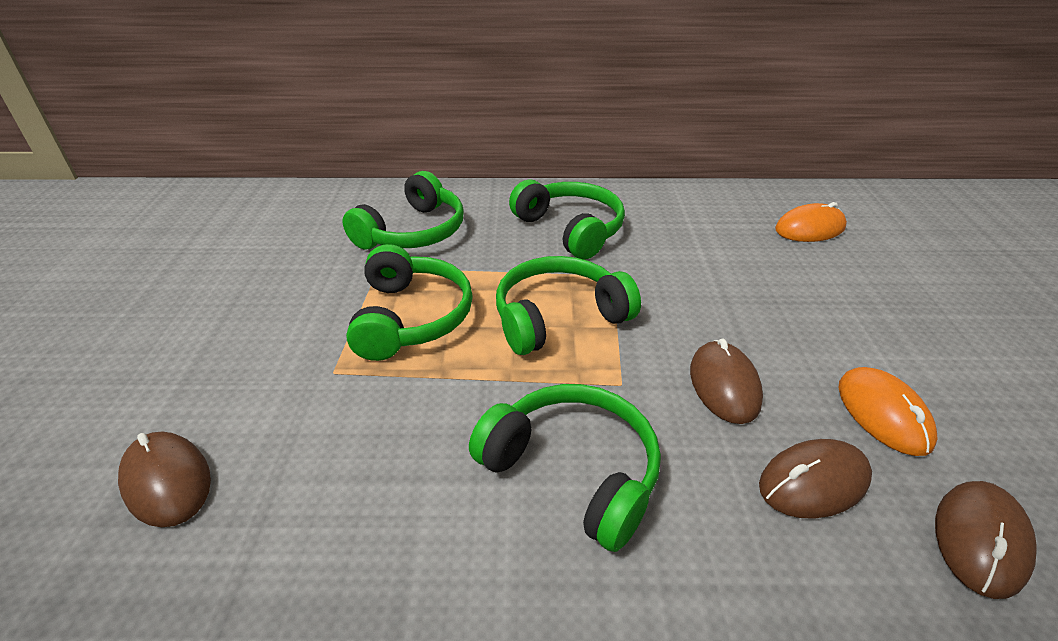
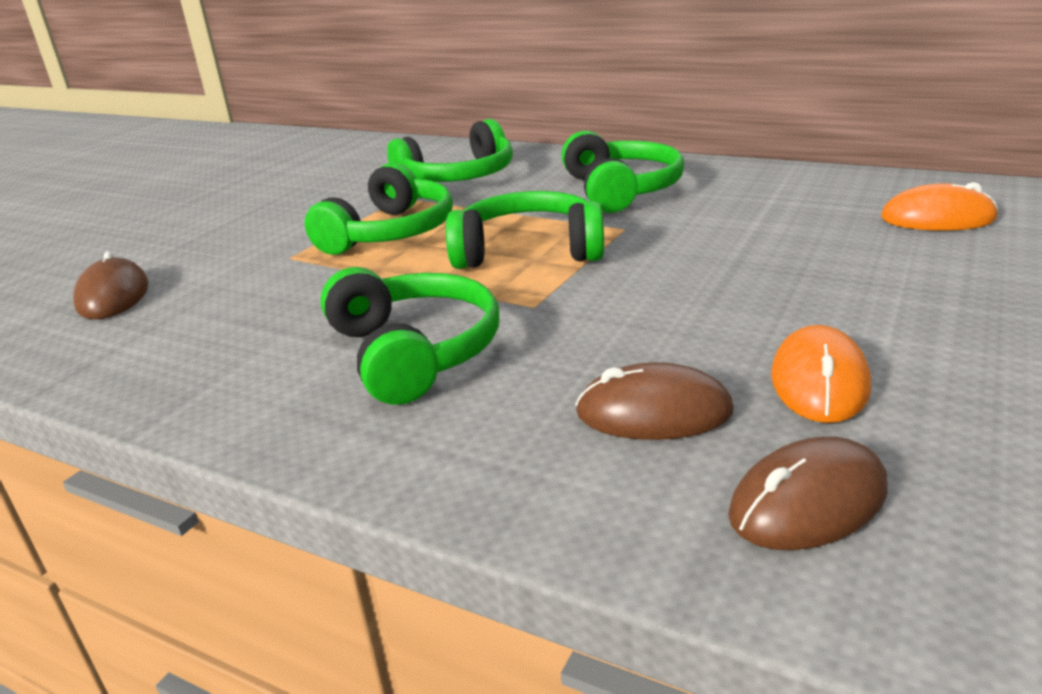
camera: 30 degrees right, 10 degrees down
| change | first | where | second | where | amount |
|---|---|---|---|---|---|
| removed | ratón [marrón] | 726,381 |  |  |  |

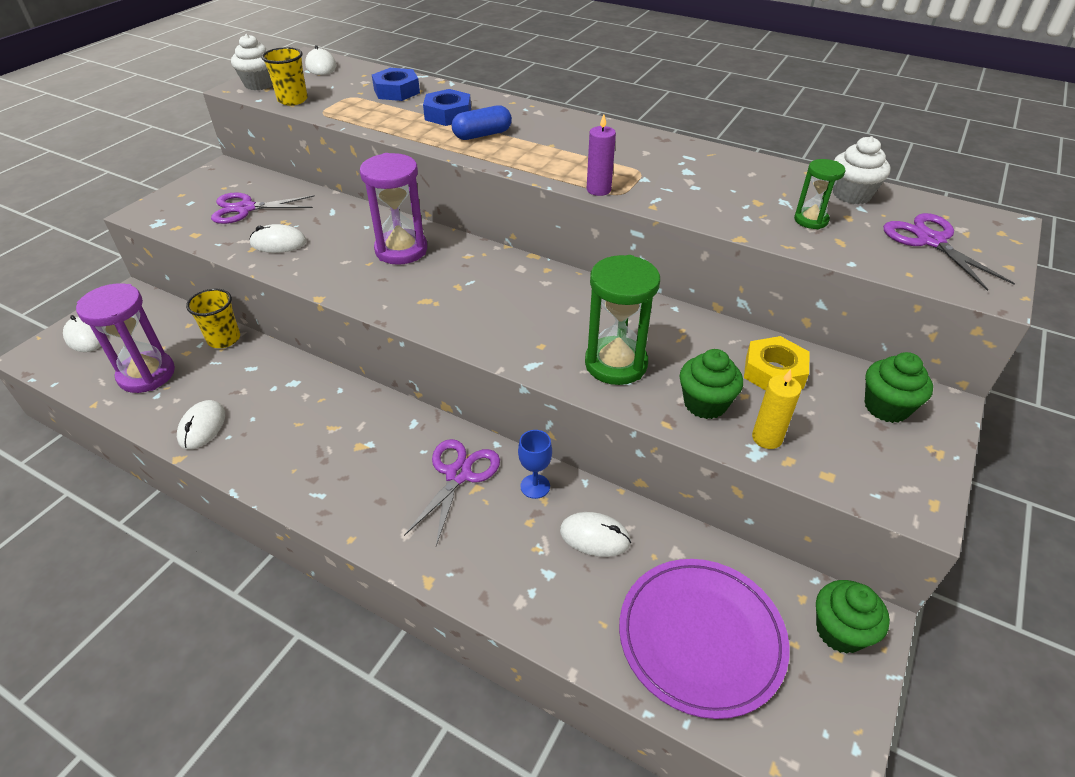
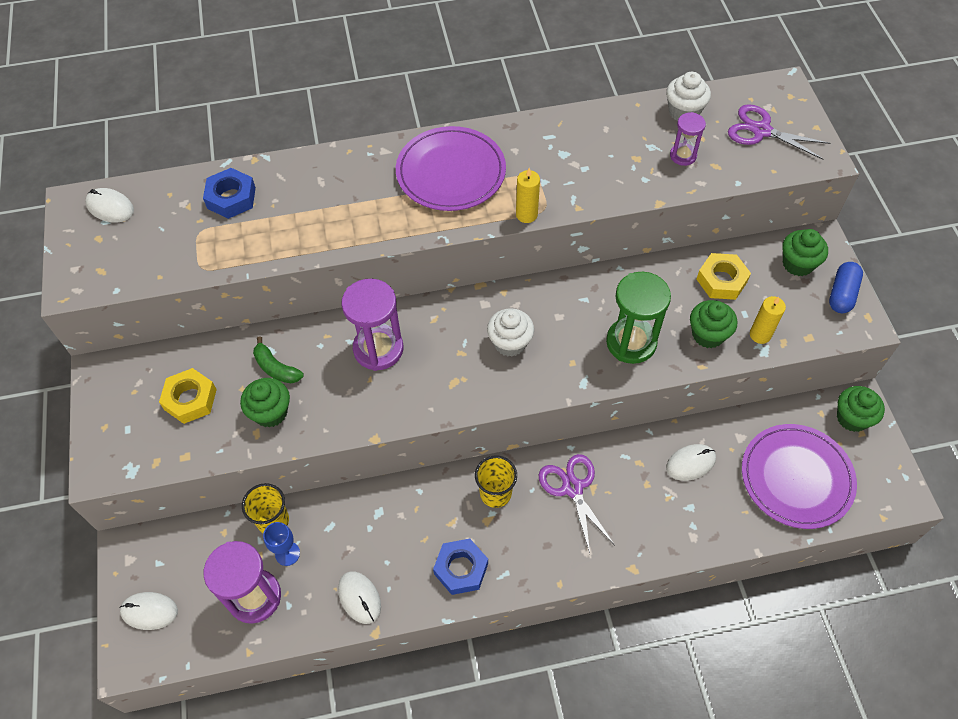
camera: 40 degrees left, 15 degrees up
| change | first | where | second | where | amount |
|---|---|---|---|---|---|
| moved | magdalena [blanco] | 252,62 |  | 510,332 |  |
| moved | vaso [amarillo] | 284,76 |  | 496,482 |  |
| moved | tuerca [azul] | 447,107 |  | 460,567 |  |
| moved | cápsula [azul] | 482,122 |  | 846,287 |  |
| recoloured | vela [morado] | 601,155 | vela [amarillo] | 528,195 |  |
| recoloured | reloj de arena [verde] | 820,194 | reloj de arena [morado] | 688,139 |  |
| replaced | tijeras [morado] | 263,208 | tuerca [amarillo] | 188,396 |  |
| replaced | ratón [blanco] | 277,238 | magdalena [verde] | 265,403 |  |
| moved | copa [azul] | 535,464 |  | 281,544 |  |
| added |  |  | plato [morado] | 451,168 |  |
| added |  |  | plátano [verde] | 278,359 |  |

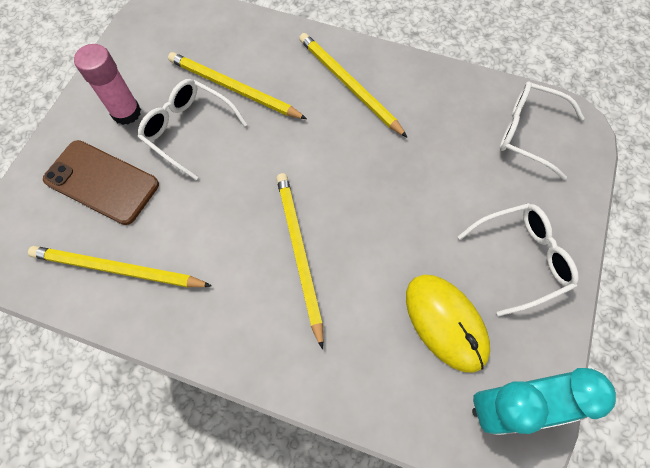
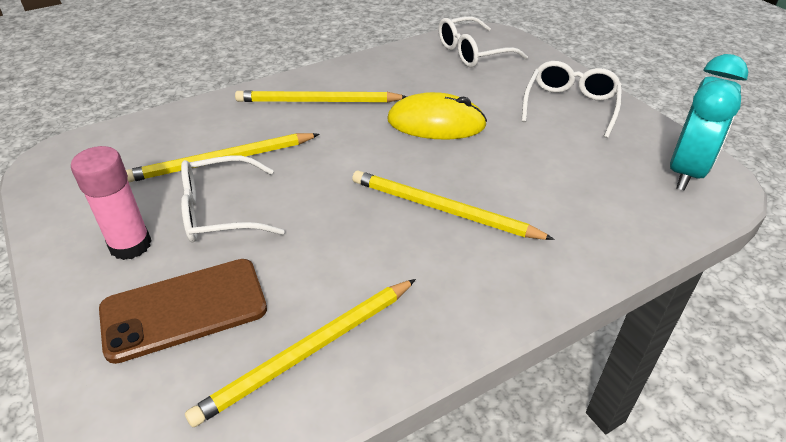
camera: 50 degrees left, 25 degrees down
| change | first | where | second | where | amount |
|---|---|---|---|---|---|
| moved | ratón [amarillo] | 448,324 |  | 437,116 |  |

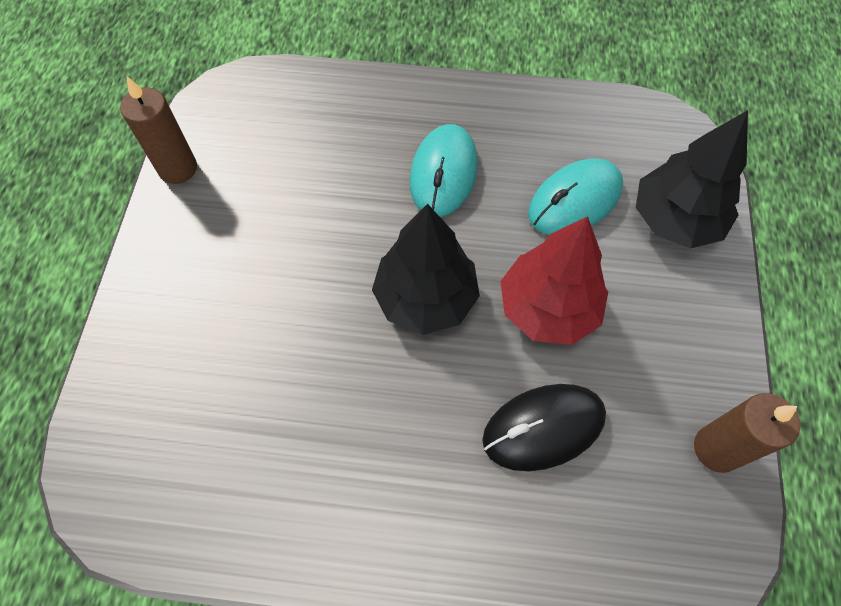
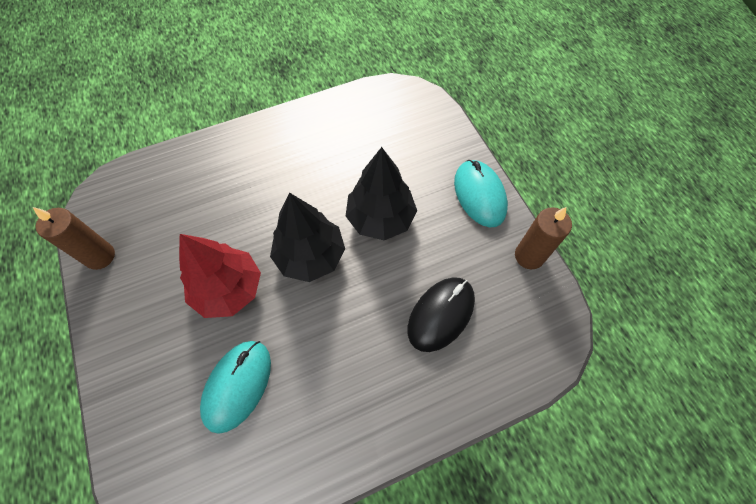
camera: 150 degrees right, 0 degrees up
| change | first | where | second | where | amount |
|---|---|---|---|---|---|
| moved | árbol [negro] | 692,179 |  | 381,193 |  |
| moved | ratón [turquesa] | 444,170 |  | 481,193 |  |
| moved | ratón [negro] | 544,427 |  | 441,314 |  |

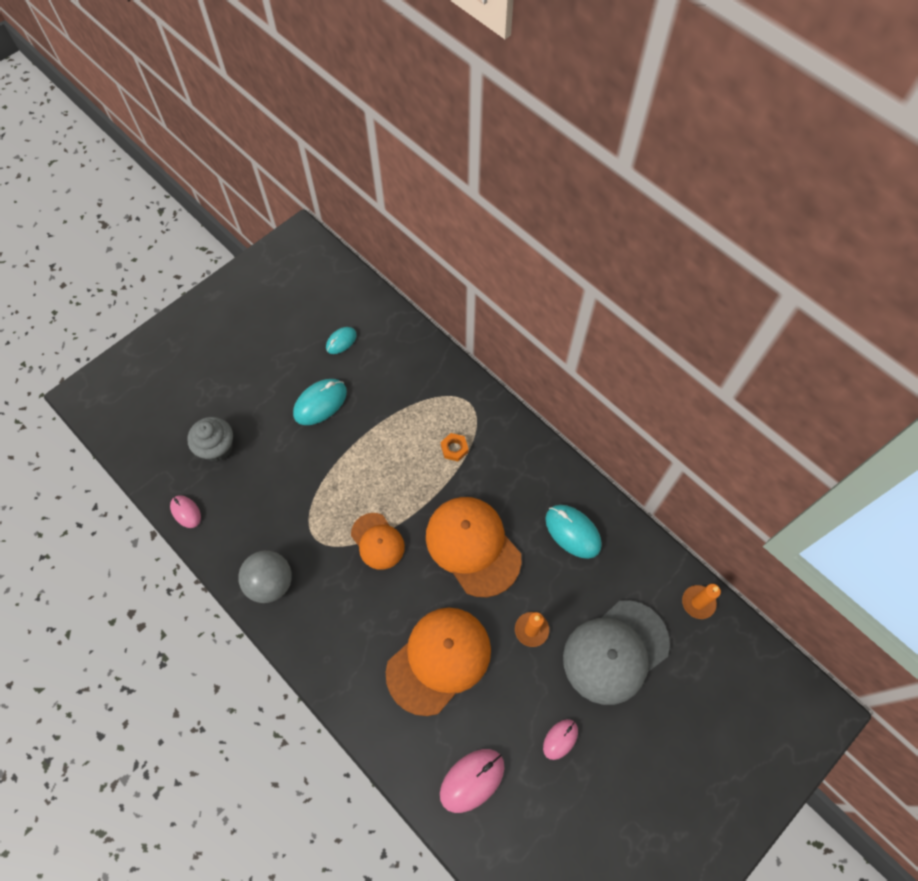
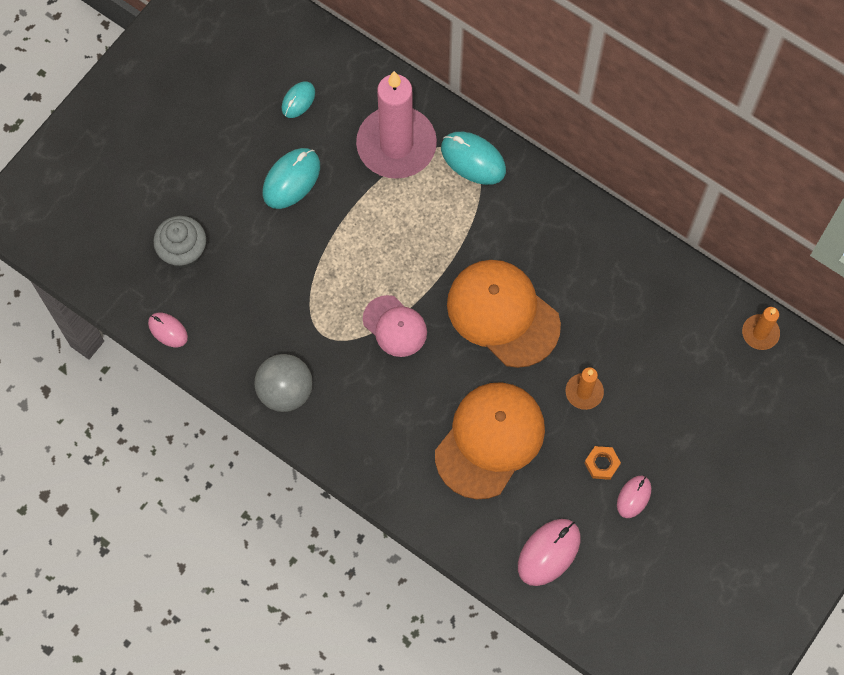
camera: 10 degrees left, 5 degrees up
| change | first | where | second | where | amount |
|---|---|---|---|---|---|
| moved | tuerca [naranja] | 455,447 |  | 602,463 |  |
| moved | ratón [turquesa] | 573,532 |  | 473,158 |  |
| recoloured | gorra [naranja] | 378,541 | gorra [rosa] | 395,326 |  |
| removed | gorra [gris] | 616,652 |  |  |  |
| added |  |  | vela [rosa] | 396,125 |  |

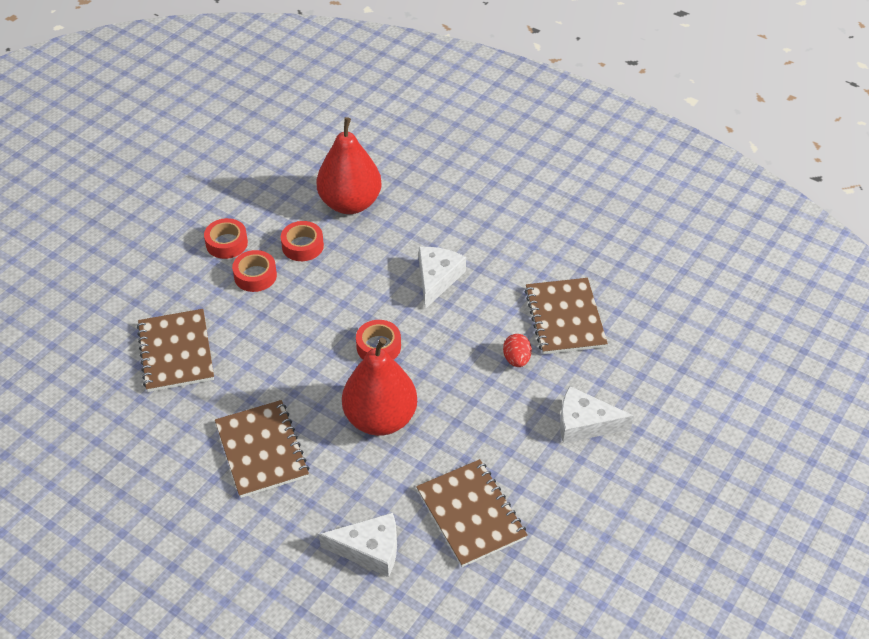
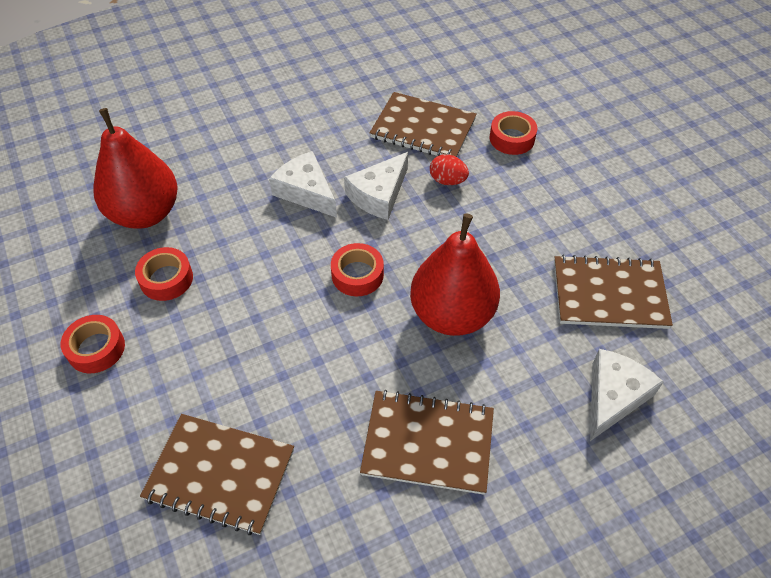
camera: 60 degrees left, 5 degrees up
| change | first | where | second | where | amount |
|---|---|---|---|---|---|
| moved | cinta adhesiva [rojo] | 254,271 |  | 513,133 |  |
| moved | queso [blanco] | 597,414 |  | 376,186 |  |

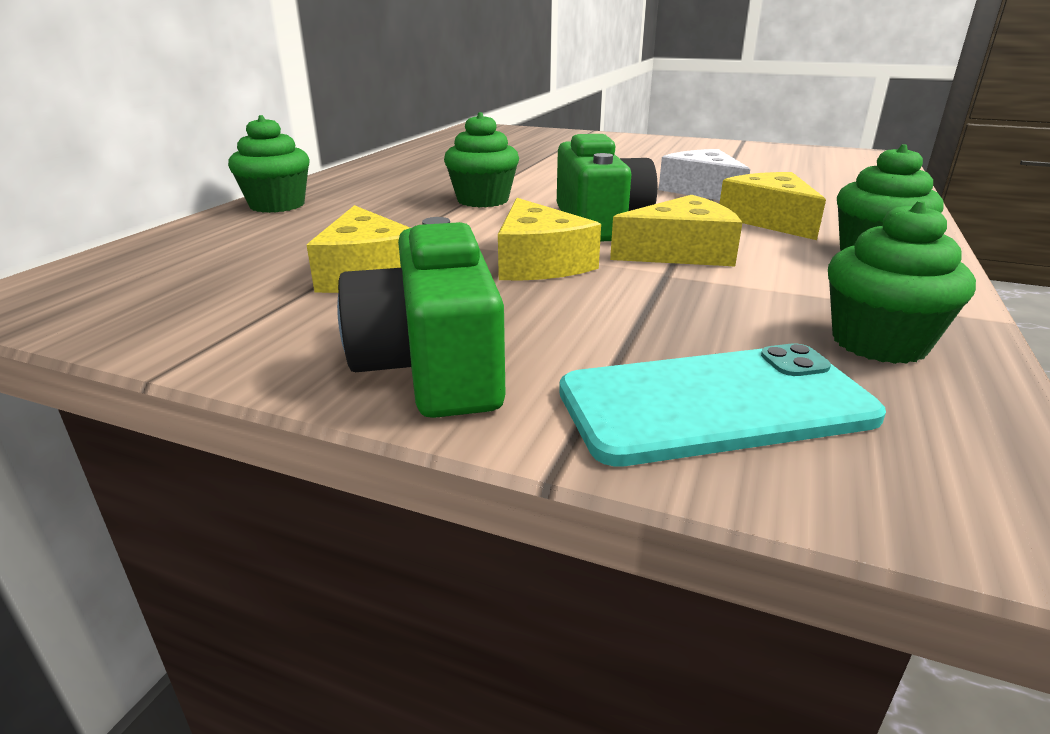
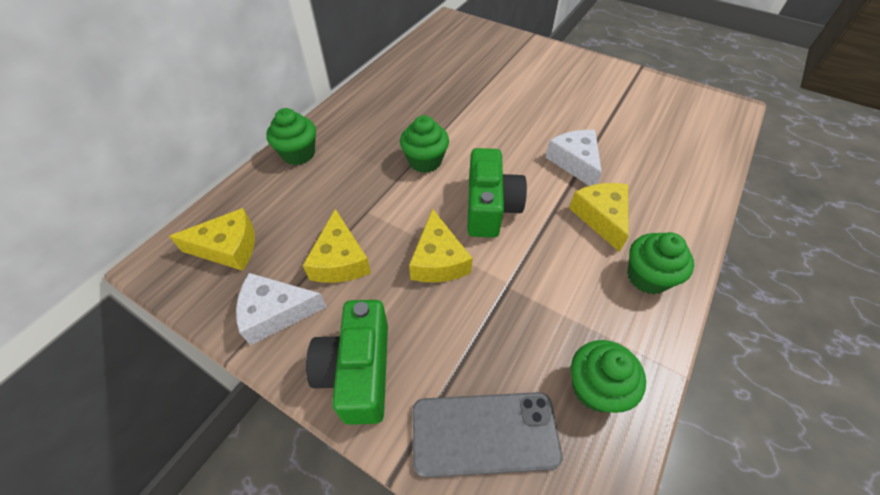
camera: 10 degrees right, 25 degrees up
| change | first | where | second | where | amount |
|---|---|---|---|---|---|
| moved | queso [amarillo] | 676,230 |  | 212,239 |  |
| recoloured | móvil [turquesa] | 722,405 | móvil [gris] | 487,435 |  |
| added |  |  | queso [blanco] | 281,309 |  |

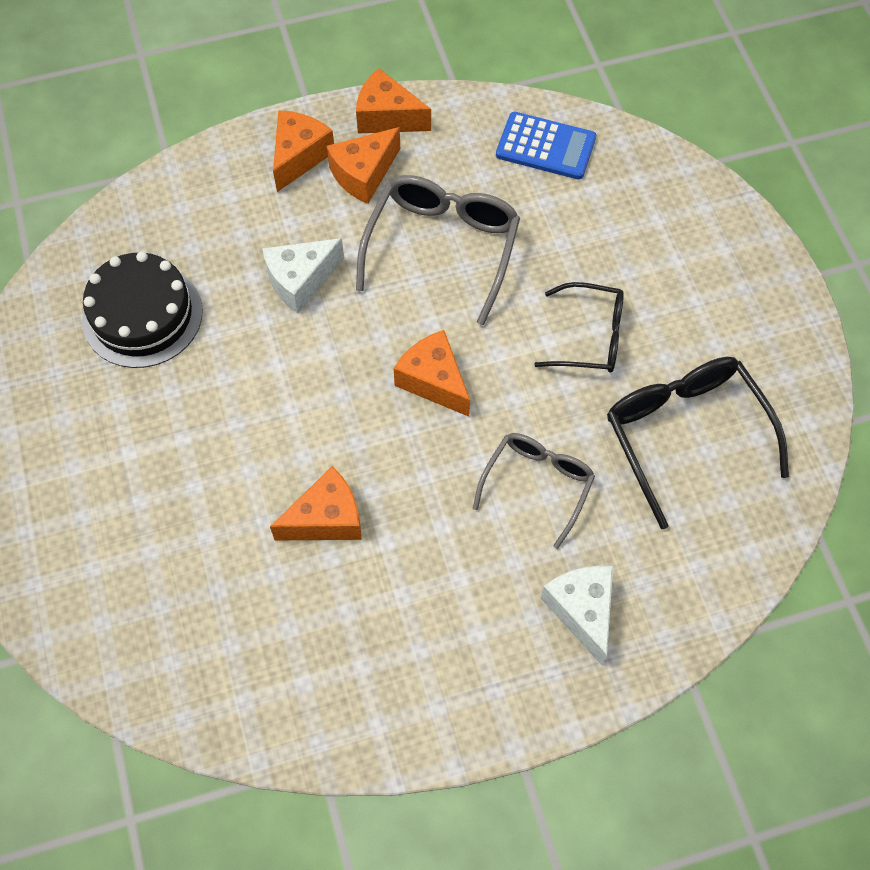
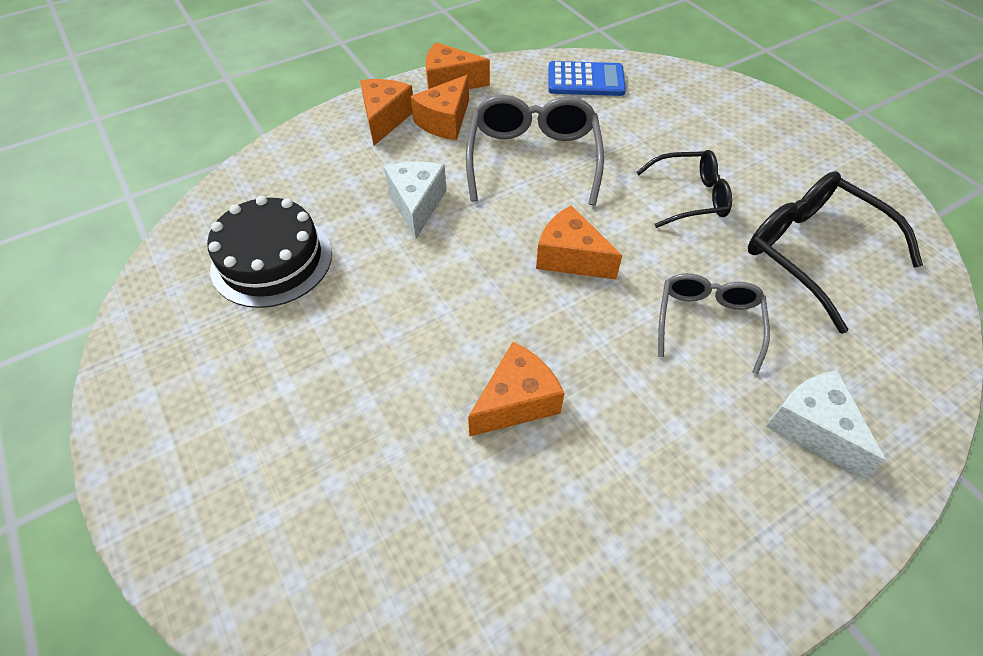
camera: 15 degrees left, 10 degrees down
| change | first | where | second | where | amount |
|---|---|---|---|---|---|
| turned | queso [blanco] | 303,275 |  | 415,200 | 135 degrees clockwise |

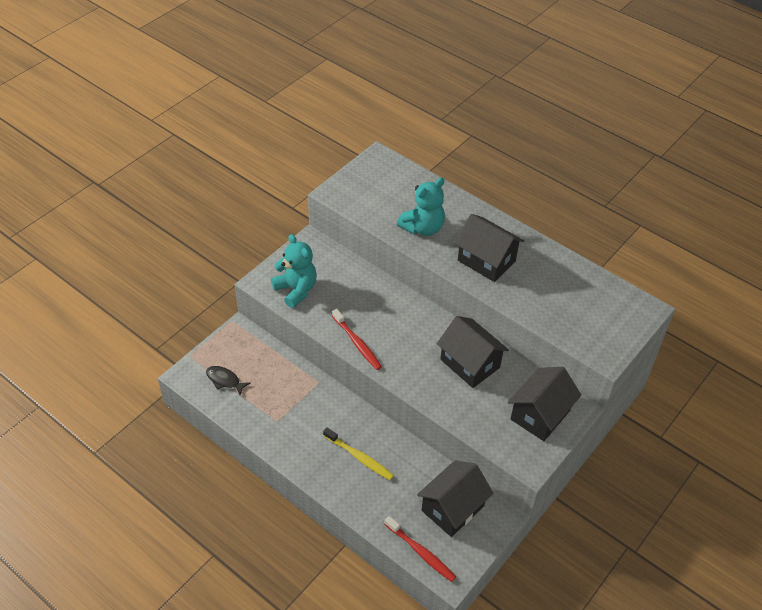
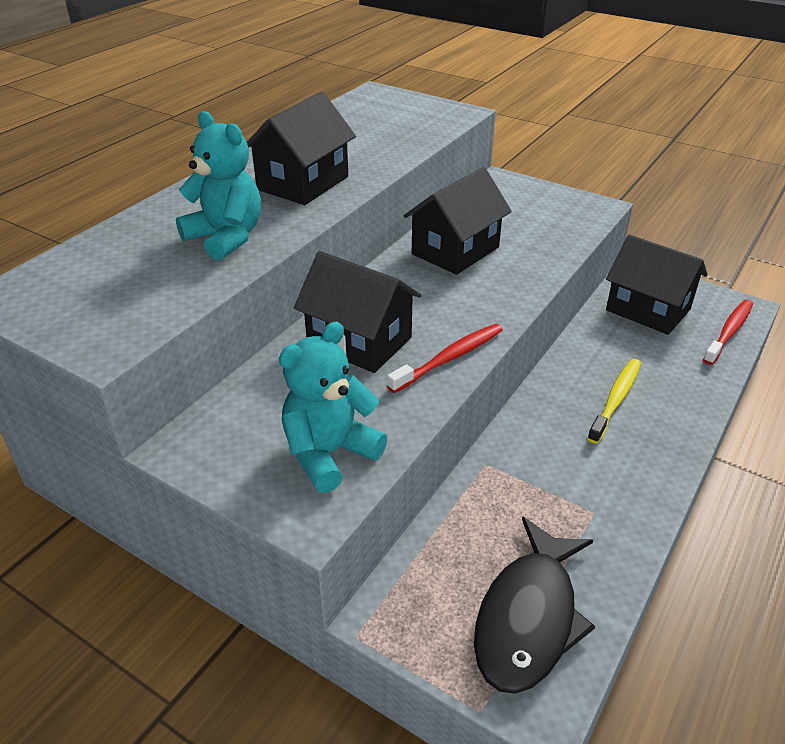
camera: 95 degrees left, 10 degrees down
| change | first | where | second | where | amount |
|---|---|---|---|---|---|
| resized | pez [negro] | 228,380 |  | 534,605 | x1.93 |
| moved | casa [negro] | 544,404 |  | 358,312 |  |

